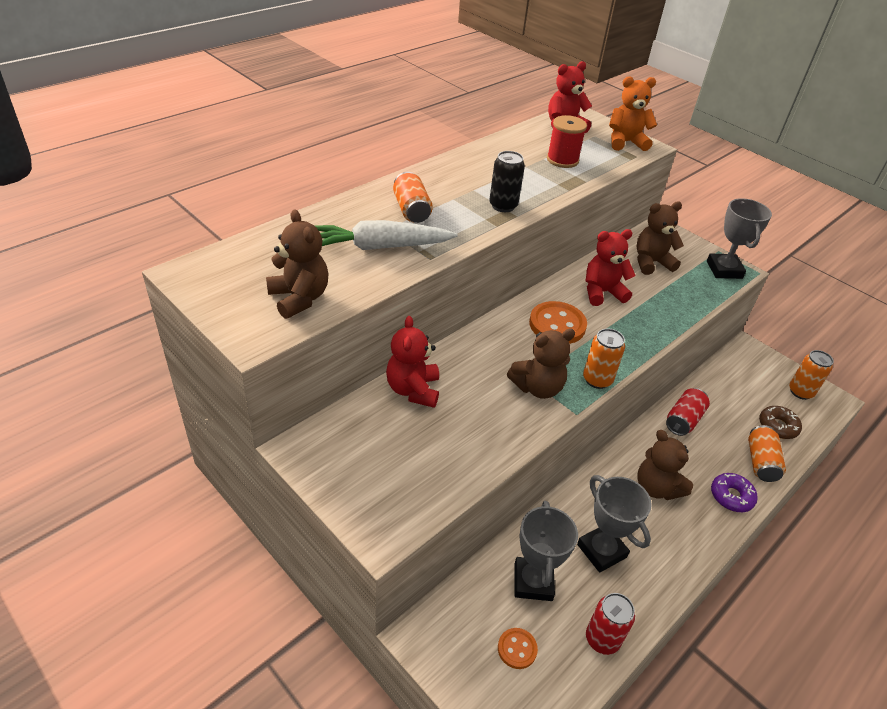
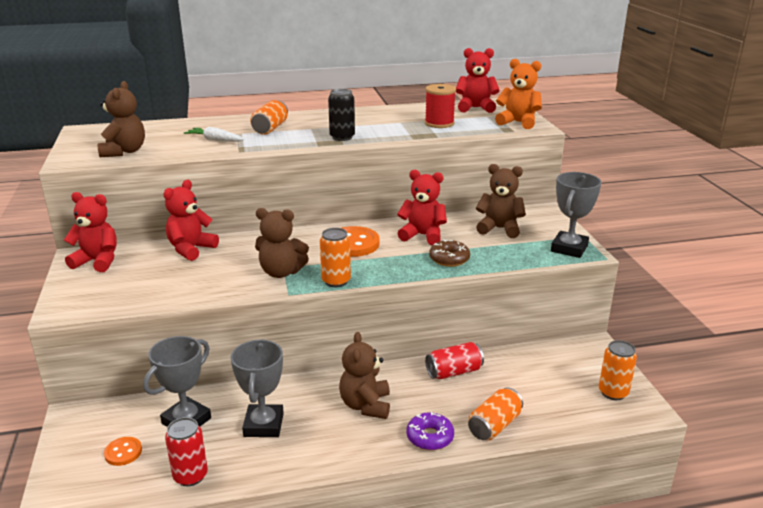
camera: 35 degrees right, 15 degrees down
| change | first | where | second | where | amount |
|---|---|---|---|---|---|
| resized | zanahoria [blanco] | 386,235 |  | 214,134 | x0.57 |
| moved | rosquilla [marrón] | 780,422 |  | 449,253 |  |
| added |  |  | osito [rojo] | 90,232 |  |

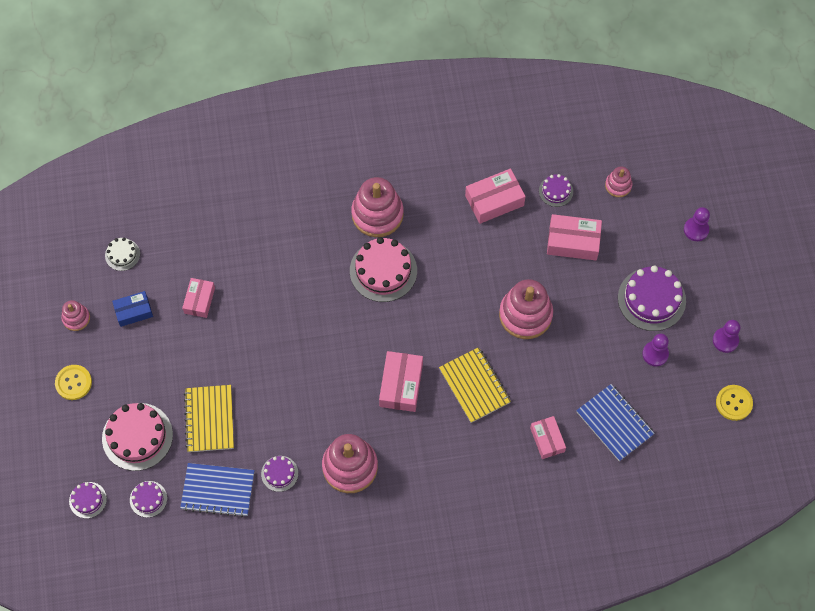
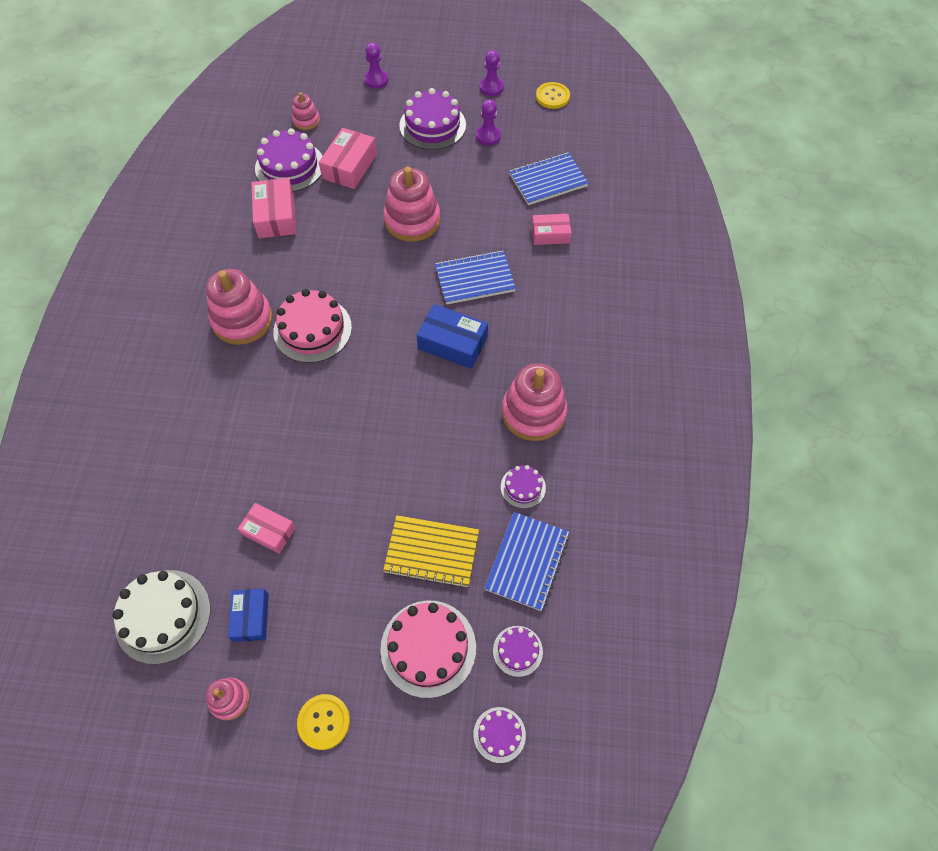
camera: 75 degrees left, 5 degrees down
| change | first | where | second | where | amount |
|---|---|---|---|---|---|
| resized | tarta [morado] | 556,190 |  | 288,160 | x1.92 |
| resized | tarta [blanco] | 122,254 |  | 161,617 | x1.92 |
| recoloured | cuaderno [amarillo] | 475,385 | cuaderno [azul] | 475,277 |  |
| recoloured | caja [rosa] | 401,381 | caja [azul] | 452,336 |  |

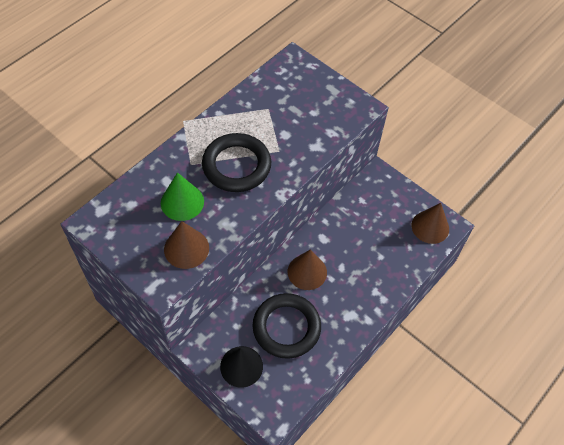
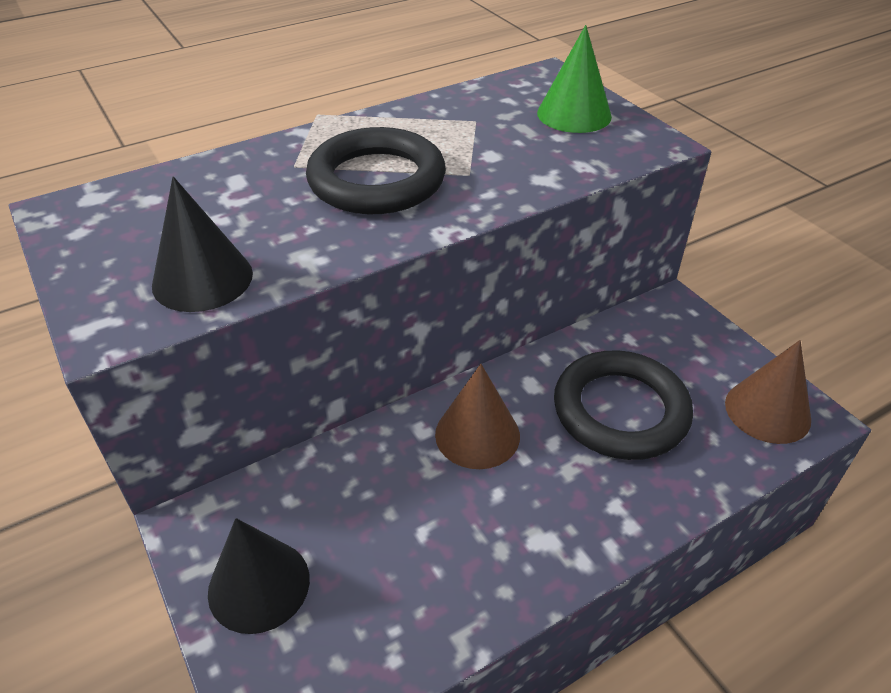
camera: 20 degrees right, 15 degrees down
| change | first | where | second | where | amount |
|---|---|---|---|---|---|
| moved | cono [verde] | 182,196 |  | 574,79 |  |
| recoloured | cono [marrón] | 186,245 | cono [negro] | 202,244 |  |
| moved | anillo [negro] | 287,326 |  | 623,405 |  |

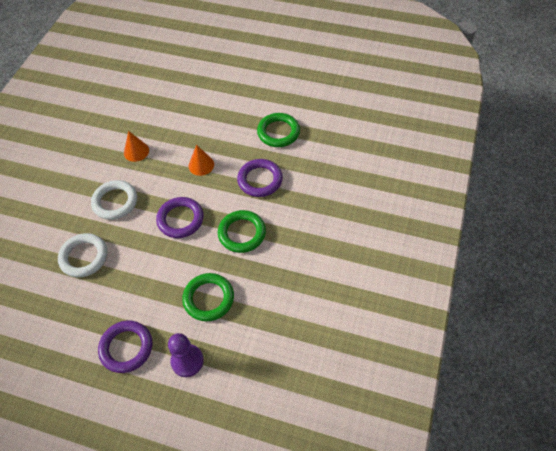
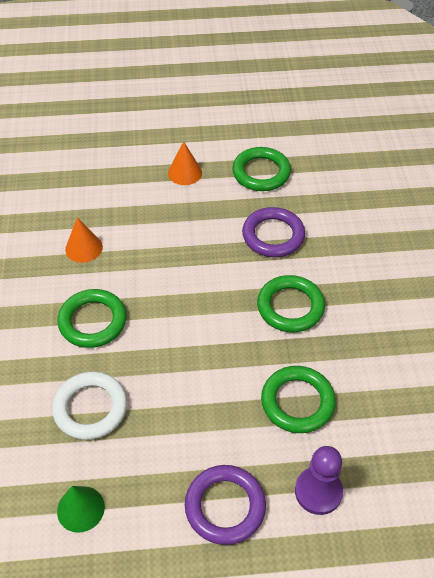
camera: 25 degrees left, 5 degrees down
| change | first | where | second | where | amount |
|---|---|---|---|---|---|
| moved | cono [naranja] | 201,160 |  | 185,163 |  |
| recoloured | anillo [blanco] | 114,200 | anillo [verde] | 92,318 |  |
| removed | anillo [morado] | 180,217 |  |  |  |
| added |  |  | cono [verde] | 81,509 |  |

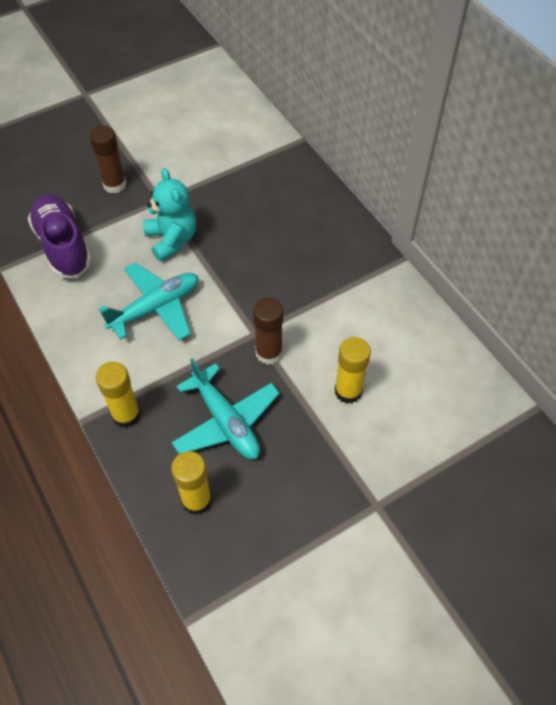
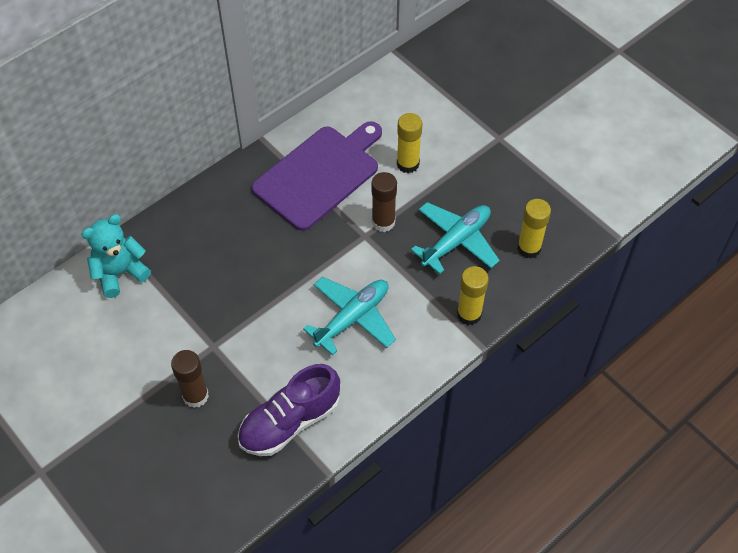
camera: 100 degrees left, 0 degrees up
| change | first | where | second | where | amount |
|---|---|---|---|---|---|
| moved | osito [turquesa] | 169,215 |  | 116,256 |  |
| turned | avión [turquesa] | 148,302 |  | 349,316 | 90 degrees clockwise |
| added |  |  | tabla de cortar [morado] | 317,176 |  |

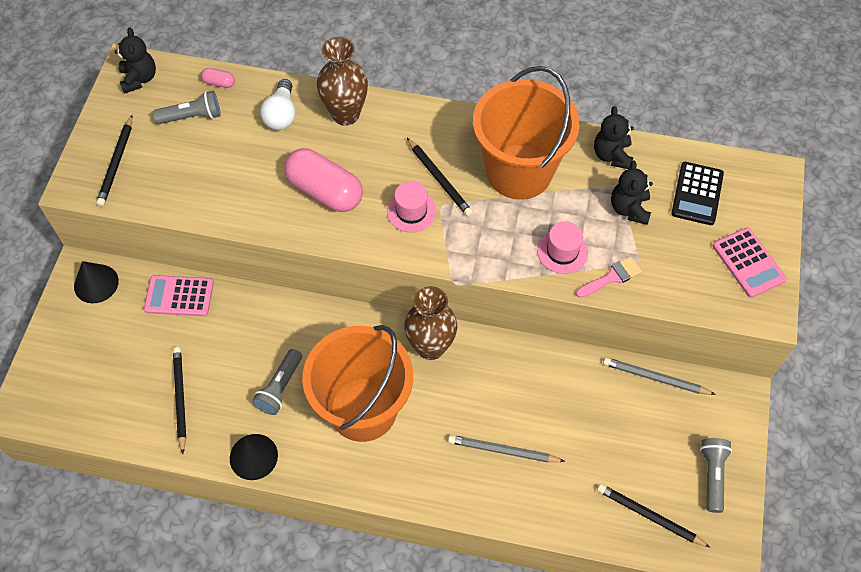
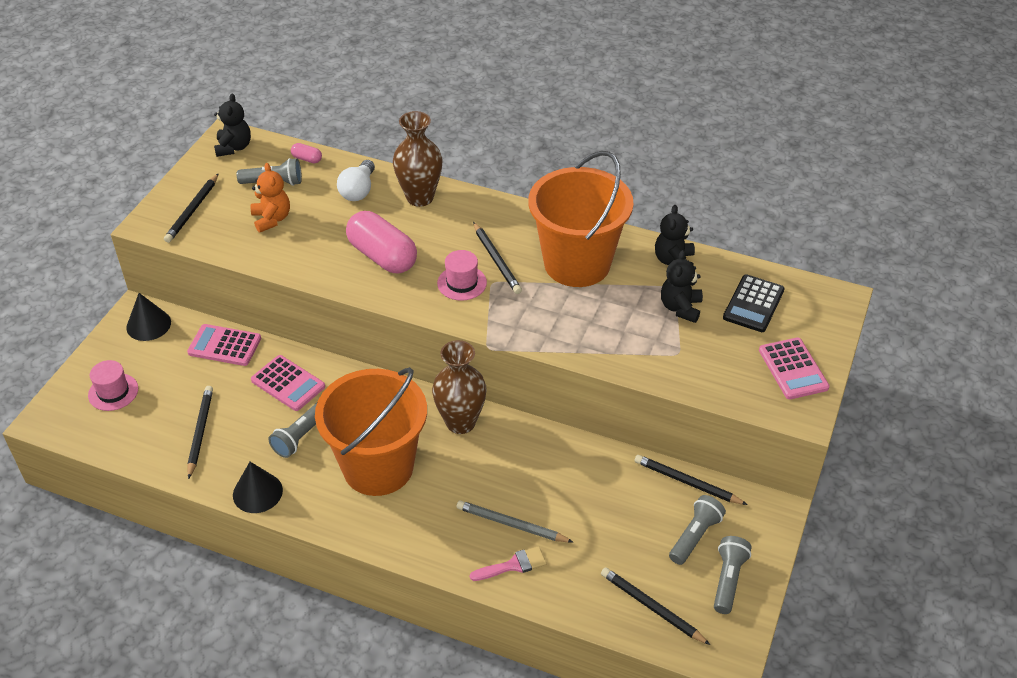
camera: 10 degrees right, 15 degrees down
| change | first | where | second | where | amount |
|---|---|---|---|---|---|
| moved | sombrero [rosa] | 562,247 |  | 113,385 |  |
| moved | pincel [rosa] | 609,277 |  | 508,563 |  |
| recoloured | lápiz [gris] | 659,376 | lápiz [negro] | 691,480 |  |
| added |  |  | osito [naranja] | 270,198 |  |
| added |  |  | calculadora [rosa] | 288,383 |  |
| added |  |  | lámpara de mano [gris] | 697,530 |  |

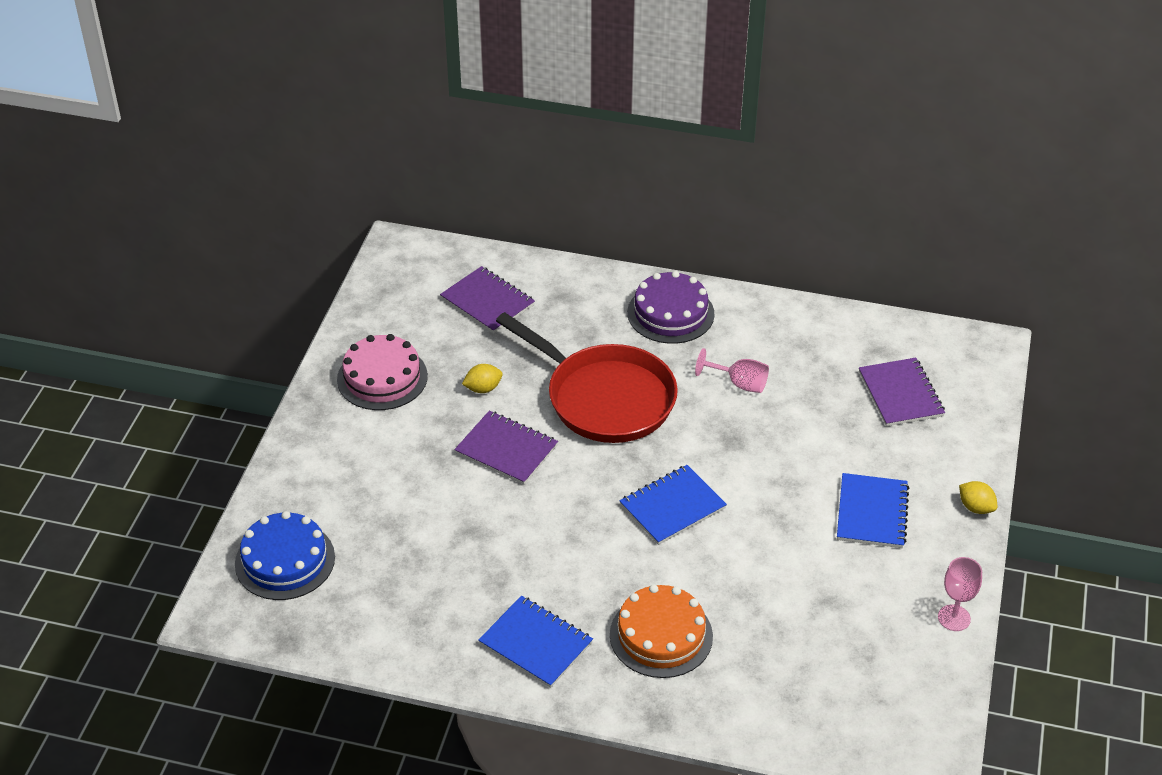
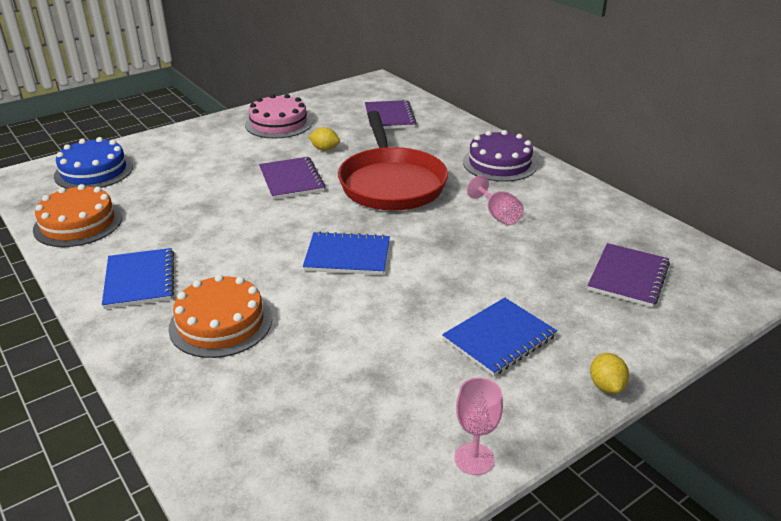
camera: 40 degrees right, 10 degrees down
| change | first | where | second | where | amount |
|---|---|---|---|---|---|
| added |  |  | tarta [naranja] | 77,215 |  |

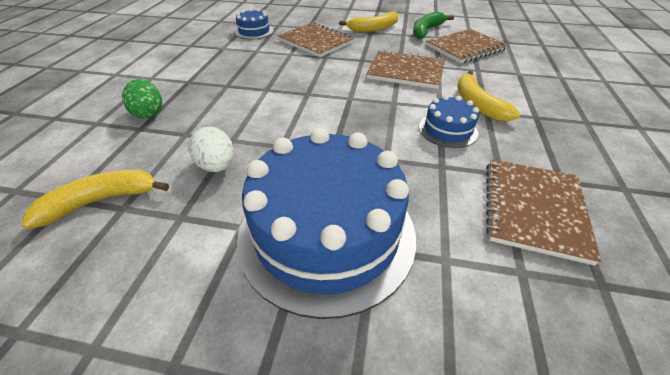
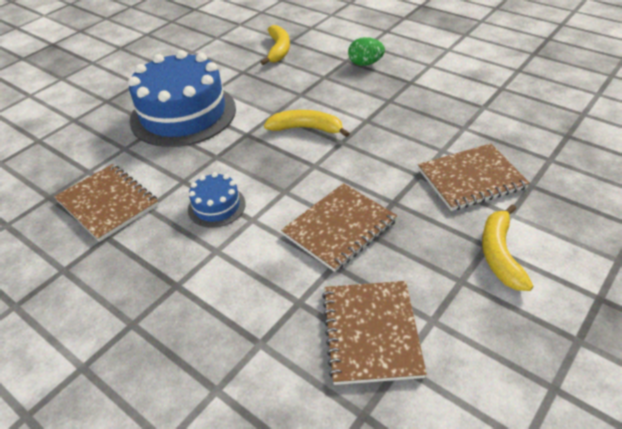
camera: 120 degrees right, 0 degrees up
| change | first | where | second | where | amount |
|---|---|---|---|---|---|
| removed | tarta [azul] | 254,23 |  |  |  |
| removed | plátano [verde] | 433,25 |  |  |  |
| moved | plátano [amarillo] | 489,95 |  | 307,123 |  |
| removed | huevo [blanco] | 211,149 |  |  |  |

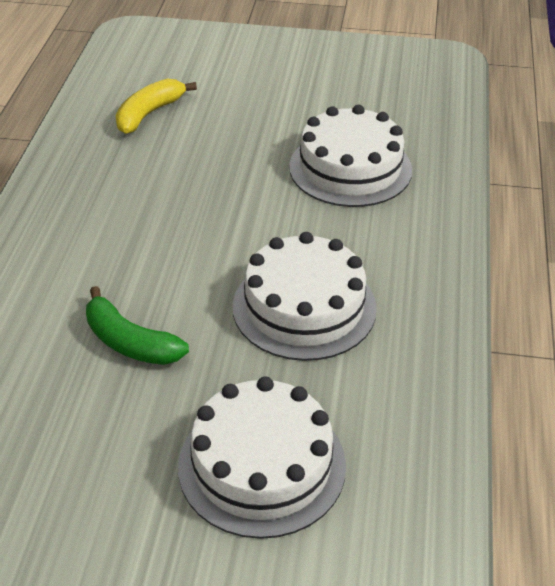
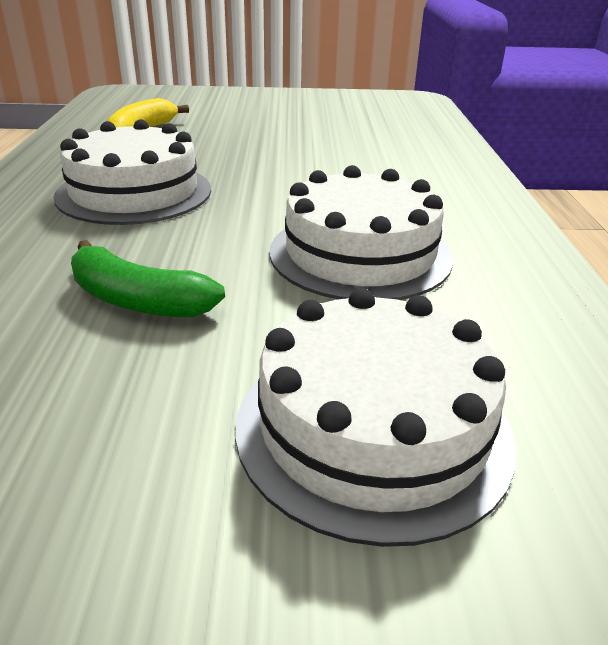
camera: 10 degrees left, 10 degrees down
| change | first | where | second | where | amount |
|---|---|---|---|---|---|
| moved | tarta [blanco] | 350,156 |  | 132,172 |  |

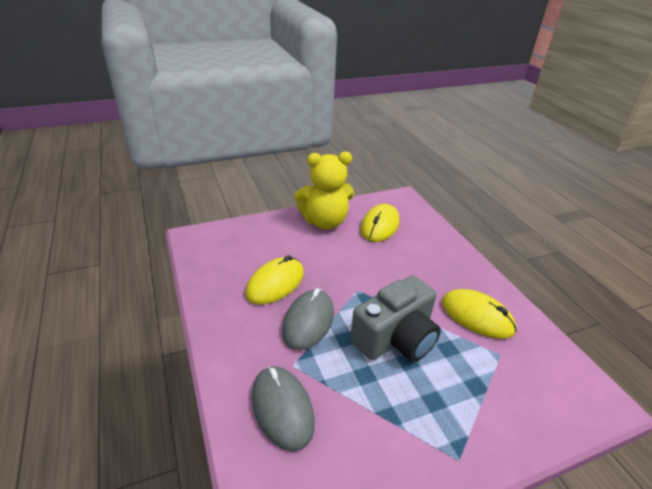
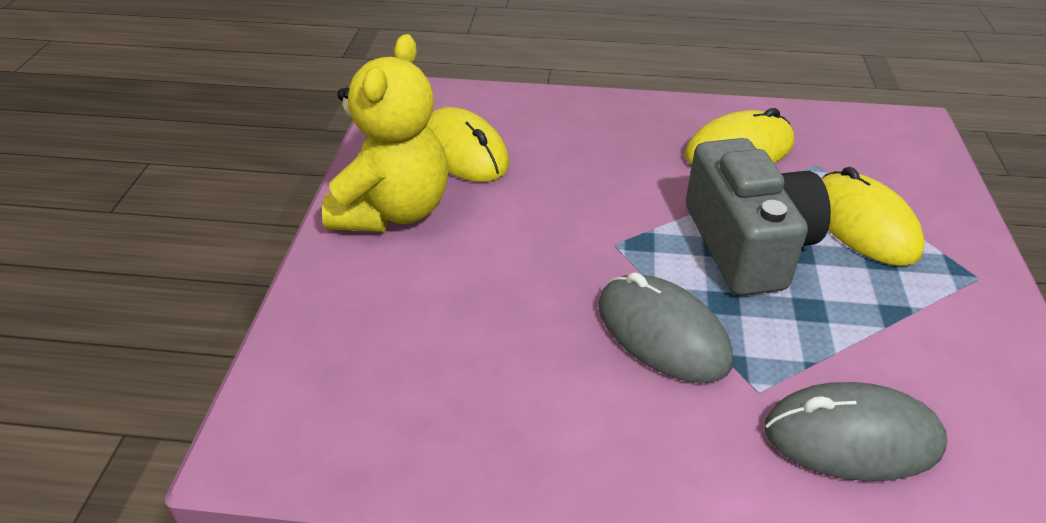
camera: 60 degrees left, 5 degrees up
| change | first | where | second | where | amount |
|---|---|---|---|---|---|
| moved | ratón [amarillo] | 274,280 |  | 873,216 |  |

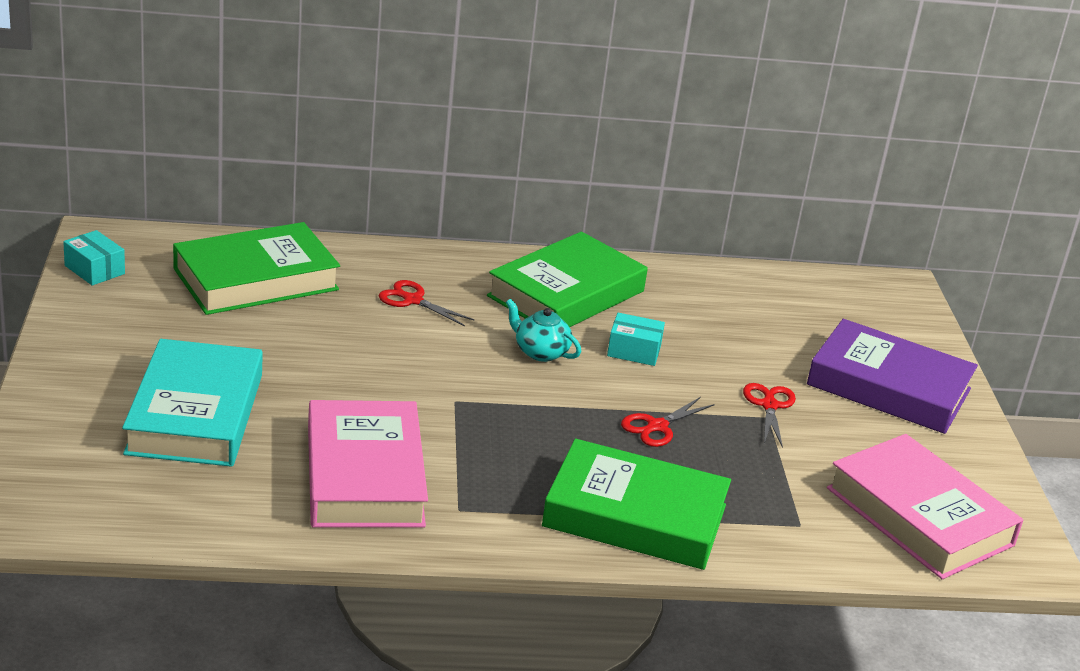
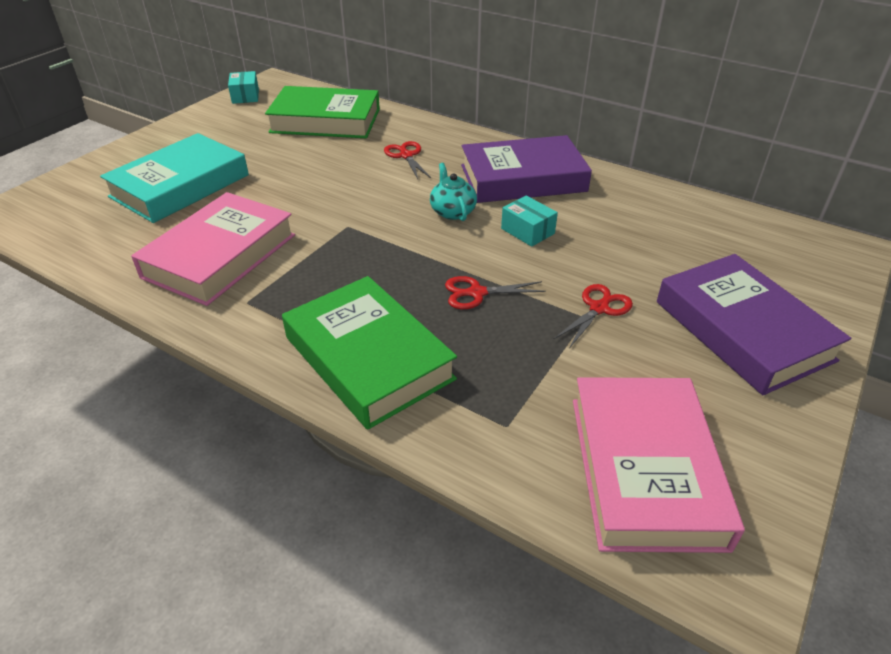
camera: 40 degrees right, 10 degrees up
| change | first | where | second | where | amount |
|---|---|---|---|---|---|
| recoloured | libro [verde] | 567,279 | libro [morado] | 526,169 |  |

